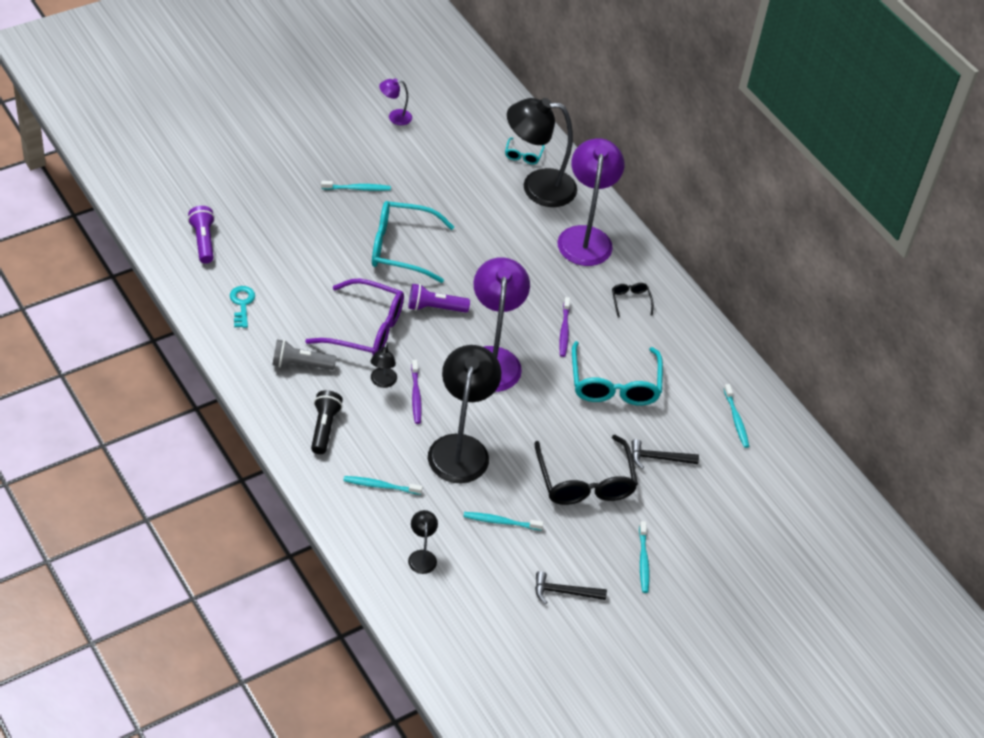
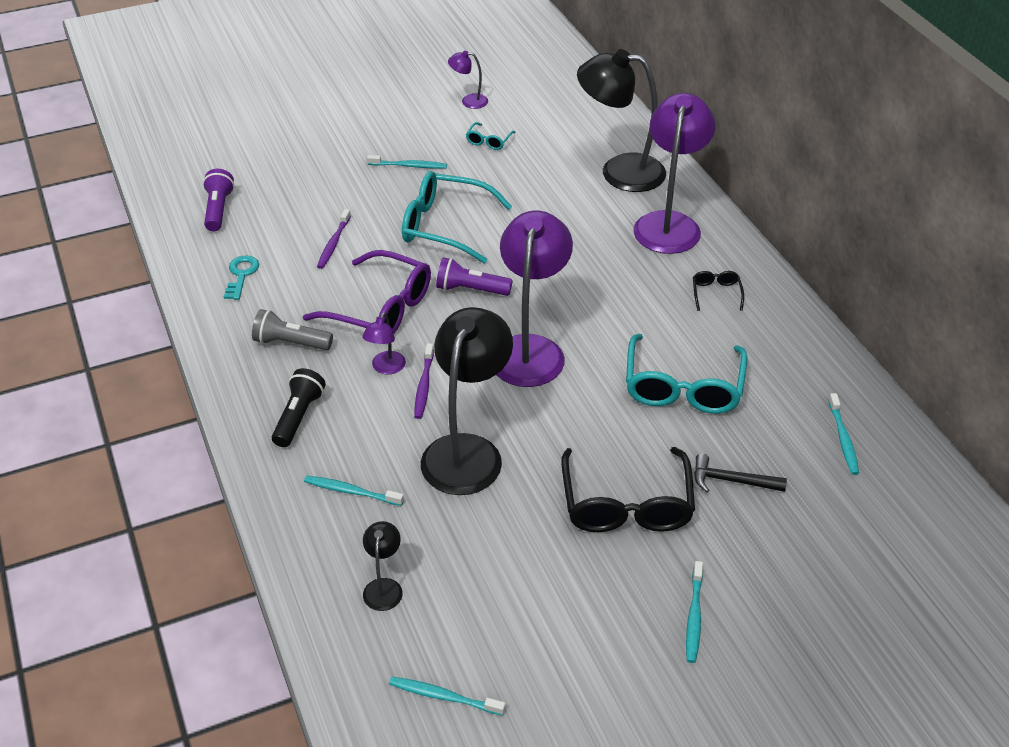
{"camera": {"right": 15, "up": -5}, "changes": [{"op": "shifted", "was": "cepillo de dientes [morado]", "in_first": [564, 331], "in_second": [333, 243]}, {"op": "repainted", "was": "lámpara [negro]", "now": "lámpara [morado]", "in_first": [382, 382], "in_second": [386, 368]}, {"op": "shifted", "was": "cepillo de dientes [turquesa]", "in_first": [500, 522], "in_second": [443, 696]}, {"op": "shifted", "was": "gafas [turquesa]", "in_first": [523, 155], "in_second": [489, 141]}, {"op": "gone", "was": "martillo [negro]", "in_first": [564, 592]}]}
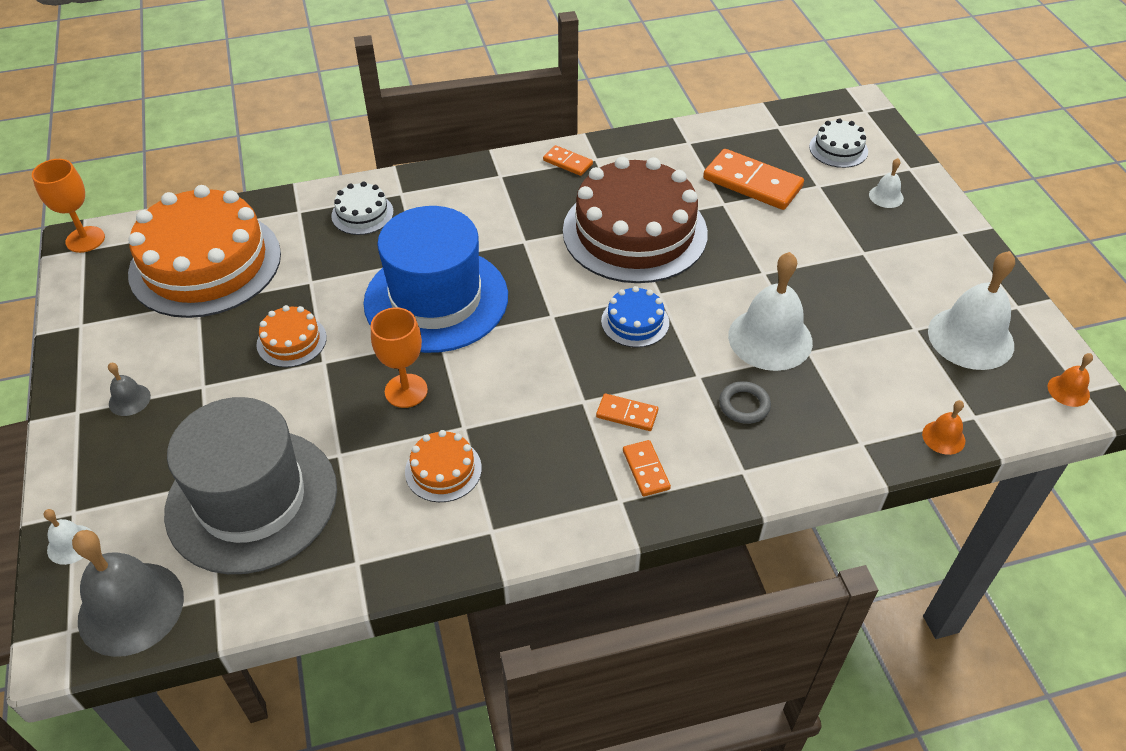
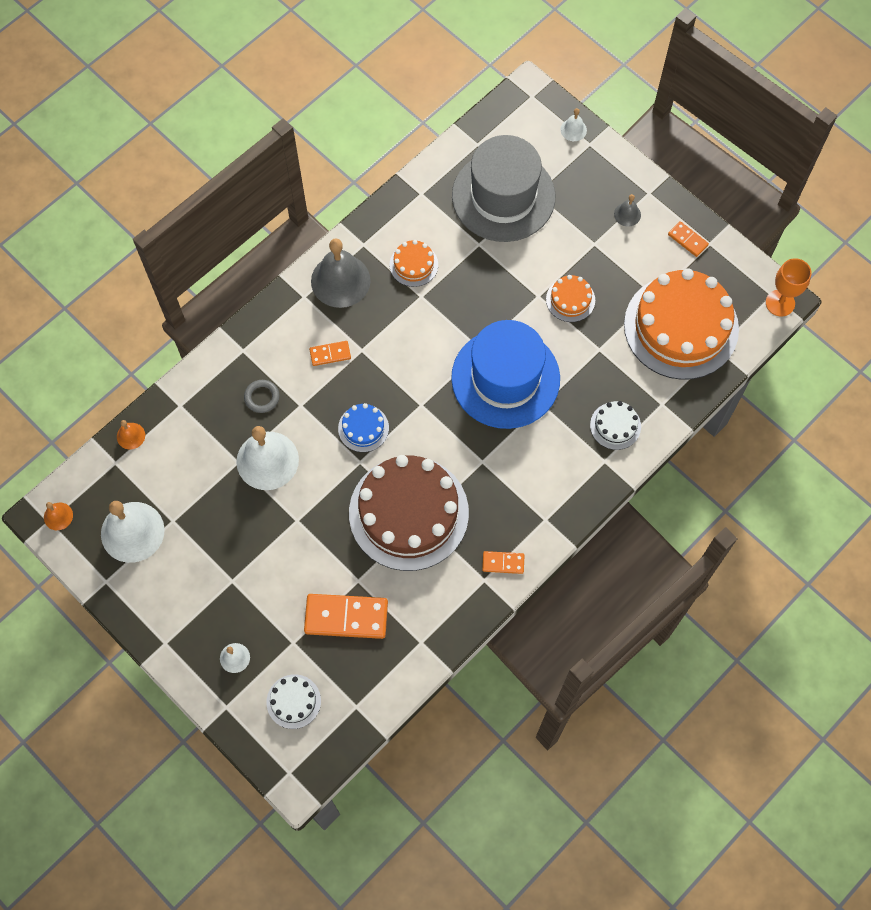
{"camera": {"right": 150, "up": 20}, "changes": [{"op": "shifted", "was": "campana [gris]", "in_first": [131, 608], "in_second": [340, 280]}, {"op": "shifted", "was": "ficha de dominó [naranja]", "in_first": [646, 470], "in_second": [687, 240]}, {"op": "gone", "was": "copa [naranja]", "in_first": [406, 391]}]}
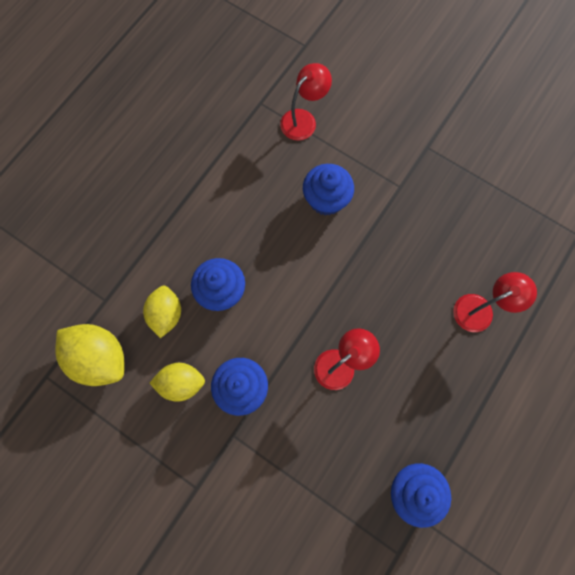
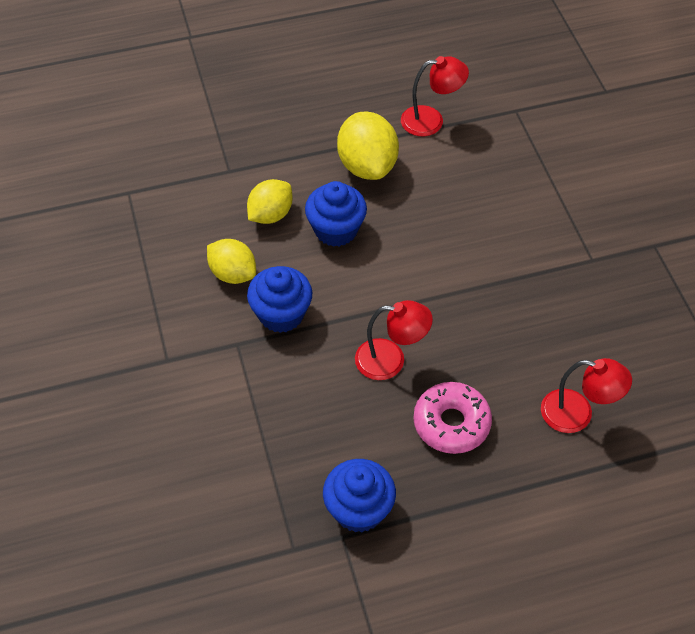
{"camera": {"right": 40, "up": -20}, "changes": [{"op": "shifted", "was": "limón [amarillo]", "in_first": [100, 358], "in_second": [367, 166]}, {"op": "shifted", "was": "lámpara [rojo]", "in_first": [303, 119], "in_second": [431, 120]}, {"op": "new", "now": "rosquilla [rosa]", "in_second": [451, 423]}, {"op": "gone", "was": "magdalena [azul]", "in_first": [326, 199]}]}
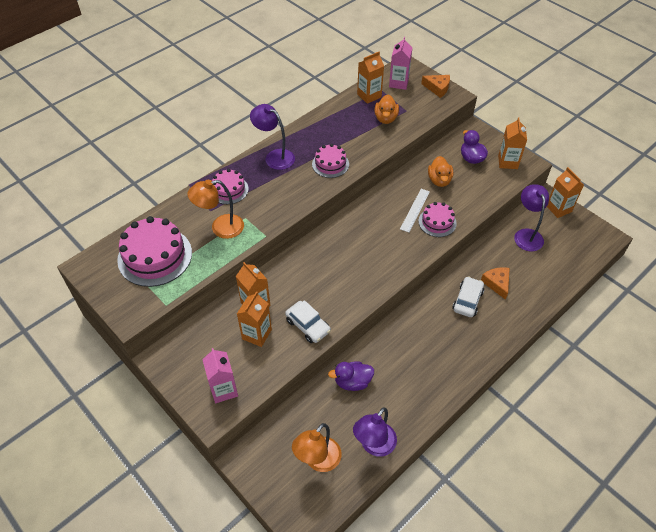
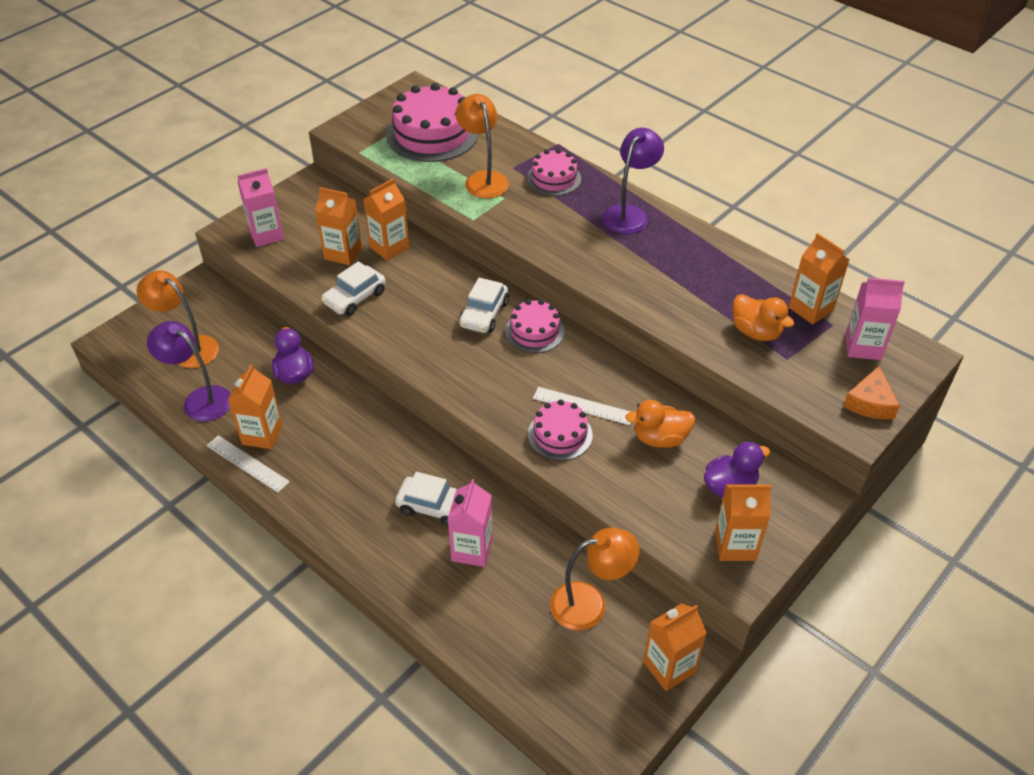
{"camera": {"right": 85, "up": -5}, "changes": [{"op": "new", "now": "regla [blanco]", "in_second": [247, 463]}, {"op": "new", "now": "cartón de leche [naranja]", "in_second": [262, 435]}, {"op": "swapped", "was": "queso [naranja]", "now": "cartón de leche [rosa]", "in_first": [497, 283], "in_second": [472, 549]}, {"op": "new", "now": "coche [blanco]", "in_second": [484, 314]}, {"op": "shifted", "was": "tarta [rosa]", "in_first": [330, 164], "in_second": [534, 331]}, {"op": "repainted", "was": "lámpara [morado]", "now": "lámpara [naranja]", "in_first": [526, 235], "in_second": [590, 603]}, {"op": "rotated", "was": "pato [naranja]", "in_first": [386, 118], "in_second": [756, 332], "clockwise": -135}]}
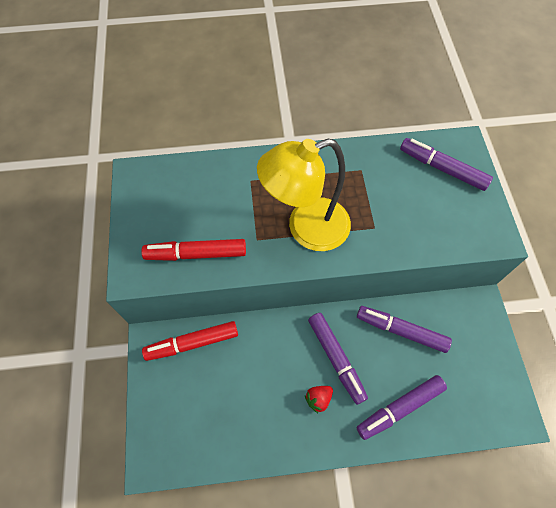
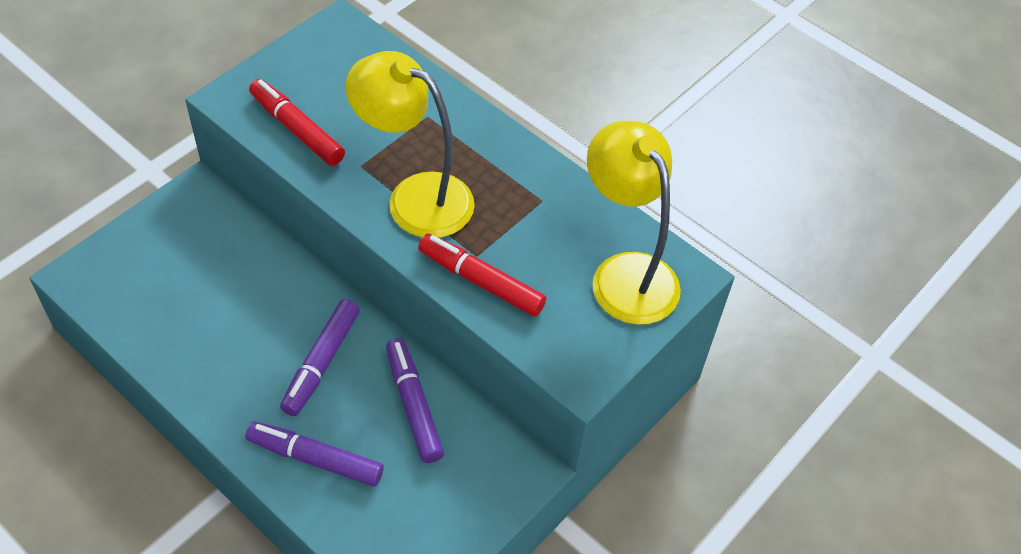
{"camera": {"right": 45, "up": -10}, "changes": [{"op": "shifted", "was": "rotulador [rojo]", "in_first": [192, 343], "in_second": [481, 281]}, {"op": "swapped", "was": "rotulador [morado]", "now": "lámpara [amarillo]", "in_first": [442, 168], "in_second": [625, 273]}, {"op": "gone", "was": "fresa [rojo]", "in_first": [318, 399]}]}
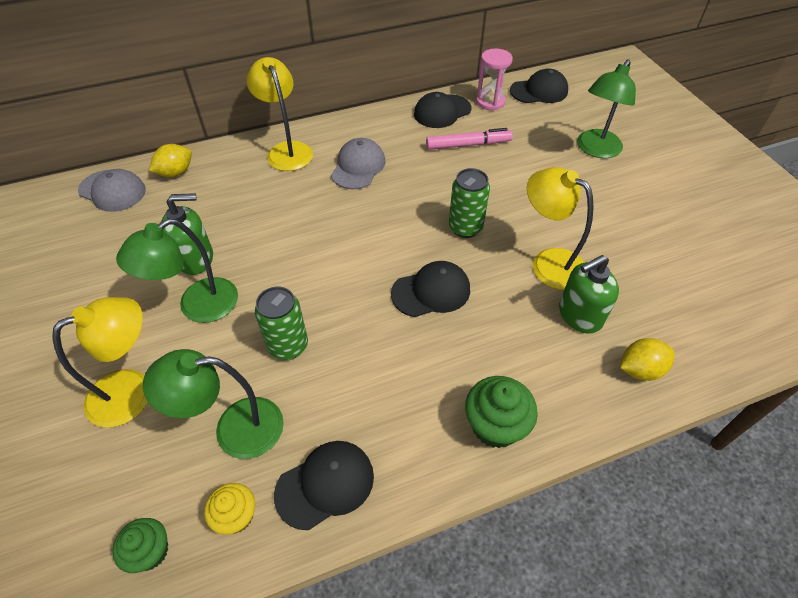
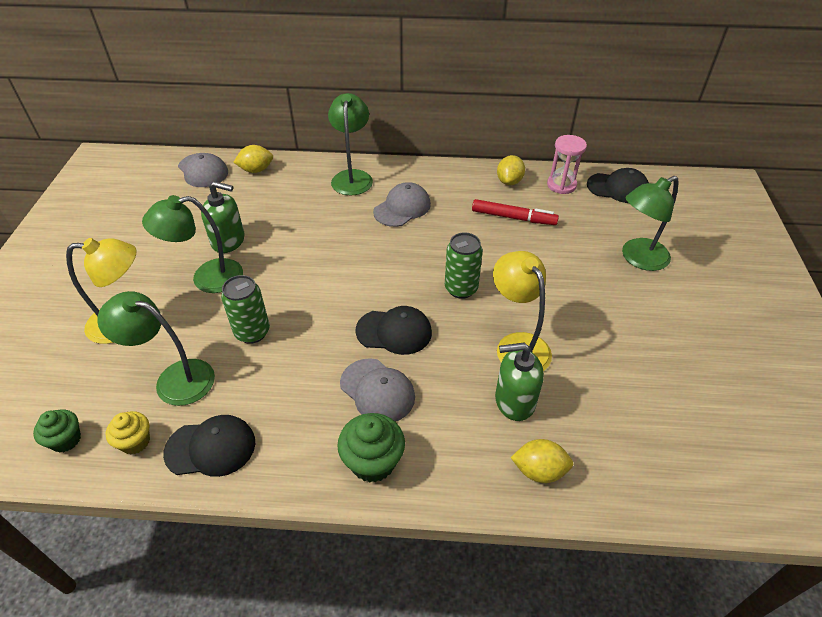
{"camera": {"right": 25, "up": -5}, "changes": [{"op": "repainted", "was": "lámpara [amarillo]", "now": "lámpara [verde]", "in_first": [287, 150], "in_second": [352, 177]}, {"op": "new", "now": "gorra [gris]", "in_second": [377, 391]}, {"op": "repainted", "was": "rotulador [rosa]", "now": "rotulador [rojo]", "in_first": [468, 145], "in_second": [513, 217]}, {"op": "swapped", "was": "gorra [negro]", "now": "limón [amarillo]", "in_first": [442, 111], "in_second": [509, 181]}]}
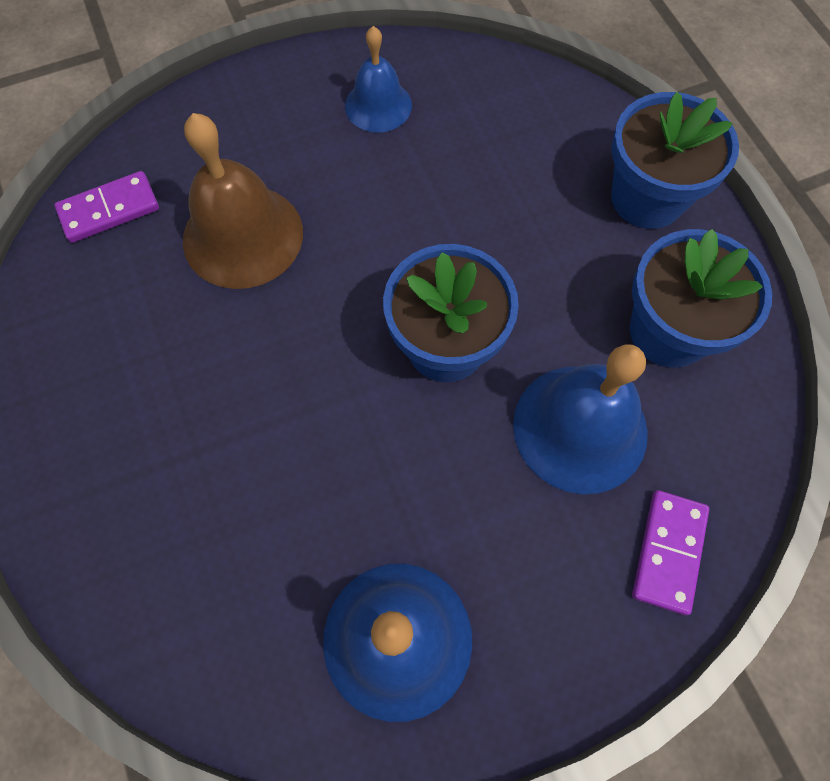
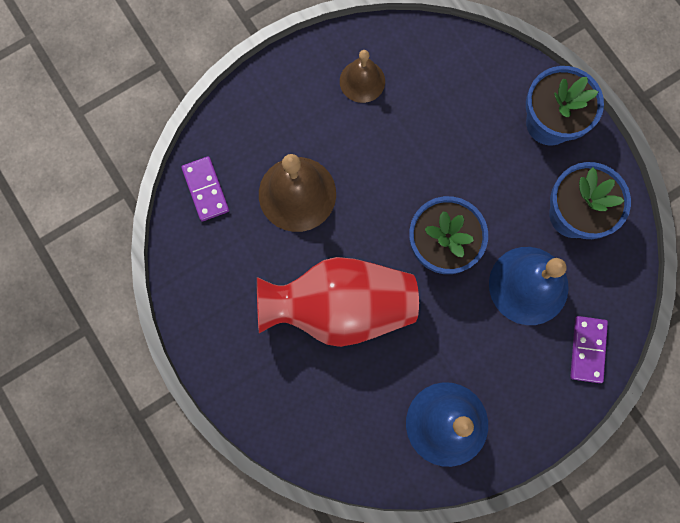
{"camera": {"right": -10, "up": 10}, "changes": [{"op": "rotated", "was": "ficha de dominó [morado]", "in_first": [109, 209], "in_second": [205, 189], "clockwise": -75}, {"op": "new", "now": "florero [rojo]", "in_second": [340, 307]}, {"op": "repainted", "was": "campana [azul]", "now": "campana [marrón]", "in_first": [378, 105], "in_second": [362, 81]}]}
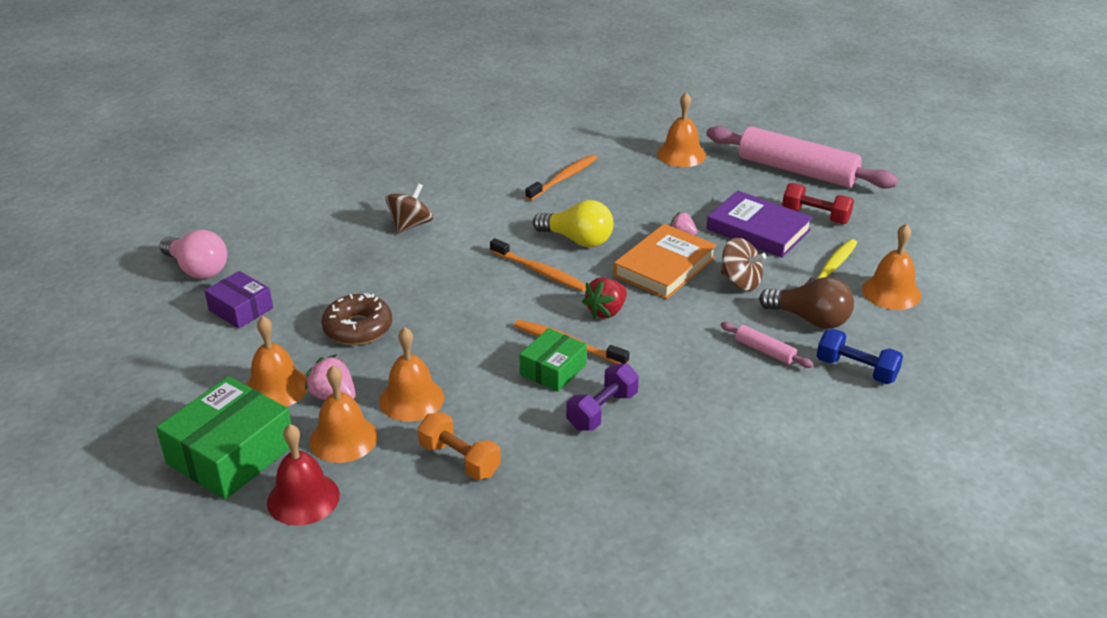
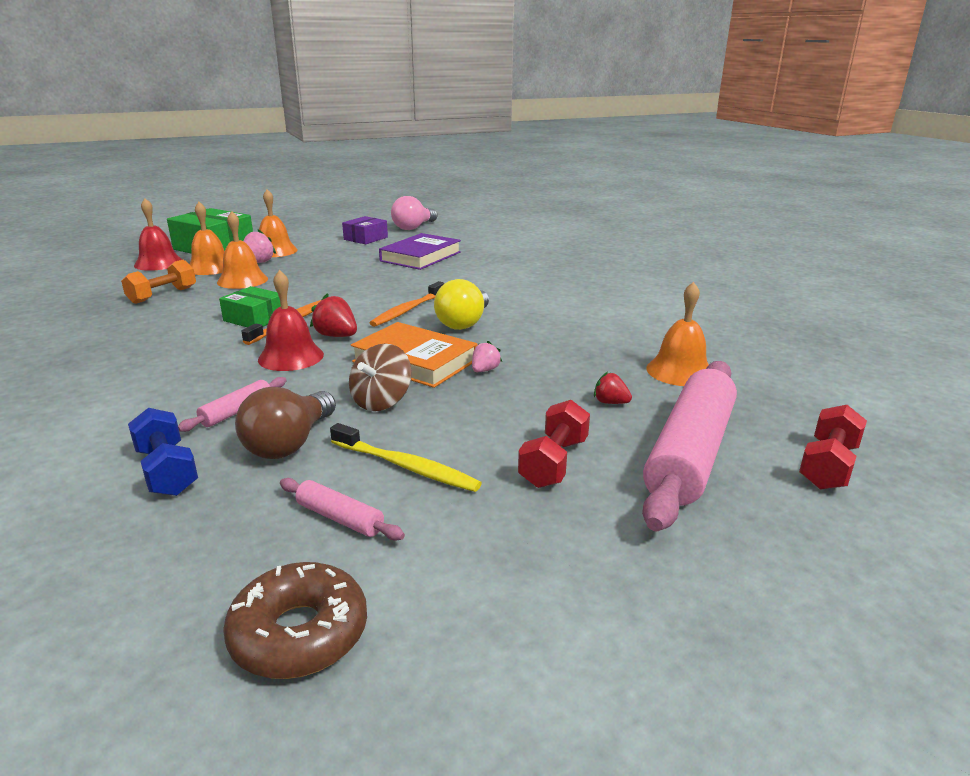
{"camera": {"right": 85, "up": -10}, "changes": [{"op": "rotated", "was": "mancuerna [azul]", "in_first": [856, 370], "in_second": [167, 471], "clockwise": -60}, {"op": "shifted", "was": "rosquilla [marrón]", "in_first": [358, 328], "in_second": [299, 633]}, {"op": "new", "now": "campana [rojo]", "in_second": [291, 357]}, {"op": "swapped", "was": "campana [naranja]", "now": "rodillo [rosa]", "in_first": [891, 292], "in_second": [340, 518]}, {"op": "shifted", "was": "libro [morado]", "in_first": [758, 229], "in_second": [421, 256]}, {"op": "new", "now": "fresa [rojo]", "in_second": [610, 402]}, {"op": "new", "now": "mancuerna [rojo]", "in_second": [828, 466]}, {"op": "gone", "was": "peonza [marrón]", "in_first": [410, 225]}, {"op": "gone", "was": "cepillo de dientes [naranja]", "in_first": [563, 178]}, {"op": "gone", "was": "mancuerna [morado]", "in_first": [602, 410]}]}
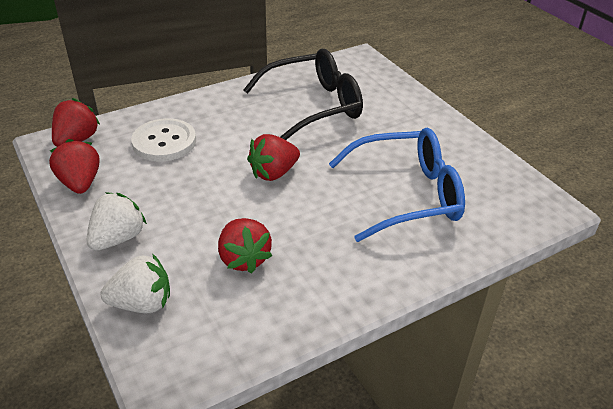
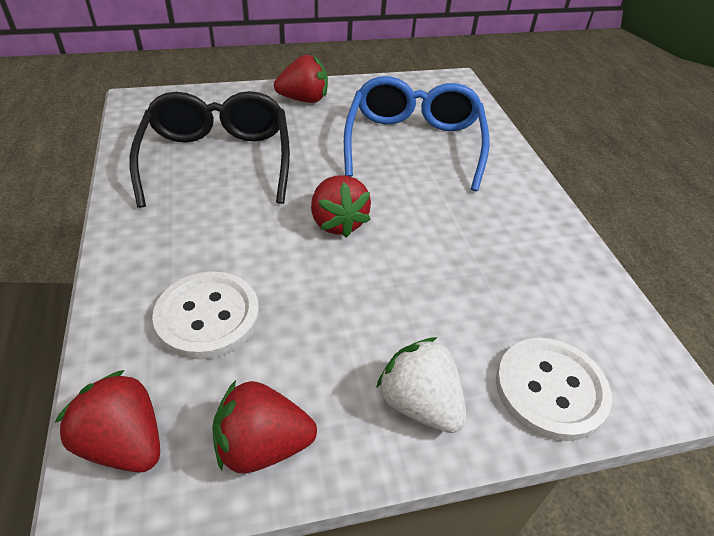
{"camera": {"right": -75, "up": 5}, "changes": [{"op": "shifted", "was": "fresa [rojo]", "in_first": [244, 259], "in_second": [304, 99]}, {"op": "swapped", "was": "fresa [blanco]", "now": "botón [blanco]", "in_first": [142, 303], "in_second": [550, 389]}]}
